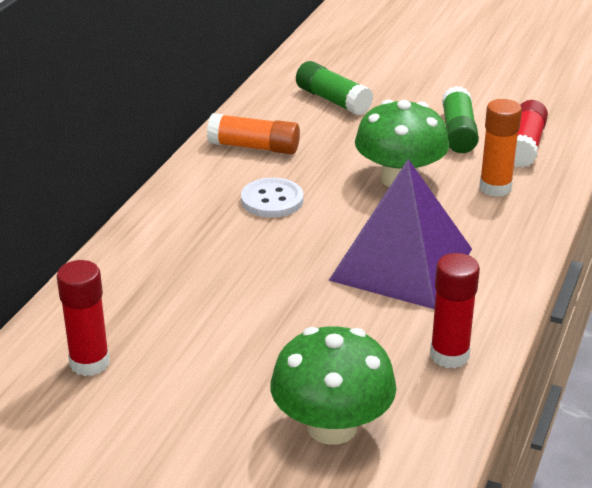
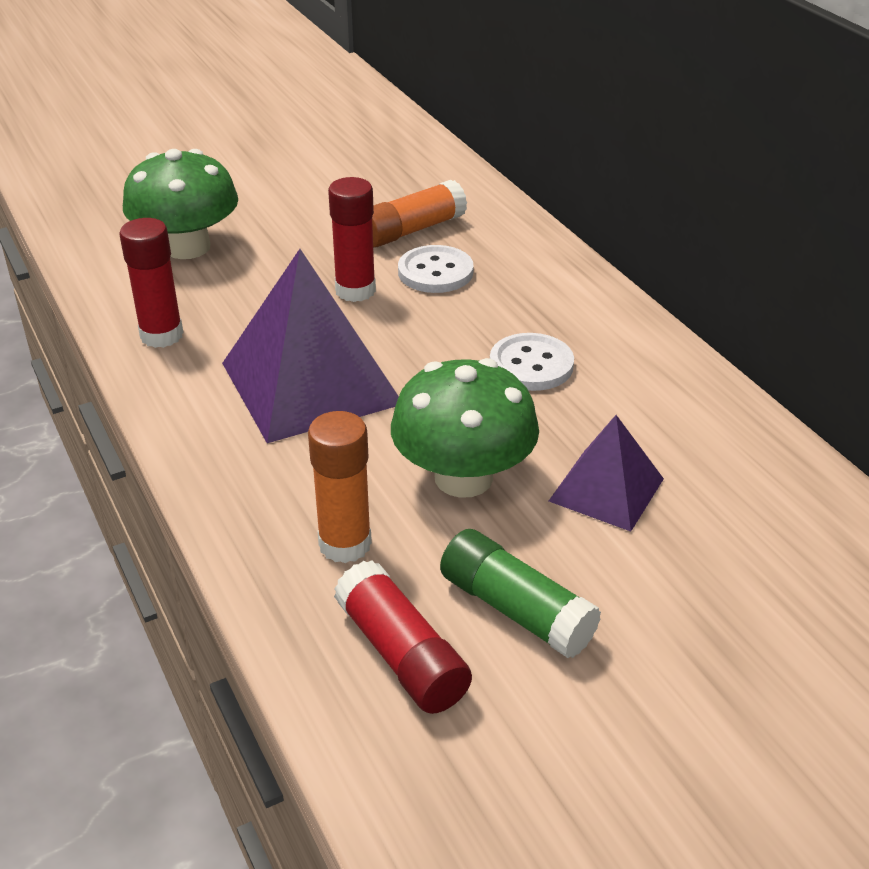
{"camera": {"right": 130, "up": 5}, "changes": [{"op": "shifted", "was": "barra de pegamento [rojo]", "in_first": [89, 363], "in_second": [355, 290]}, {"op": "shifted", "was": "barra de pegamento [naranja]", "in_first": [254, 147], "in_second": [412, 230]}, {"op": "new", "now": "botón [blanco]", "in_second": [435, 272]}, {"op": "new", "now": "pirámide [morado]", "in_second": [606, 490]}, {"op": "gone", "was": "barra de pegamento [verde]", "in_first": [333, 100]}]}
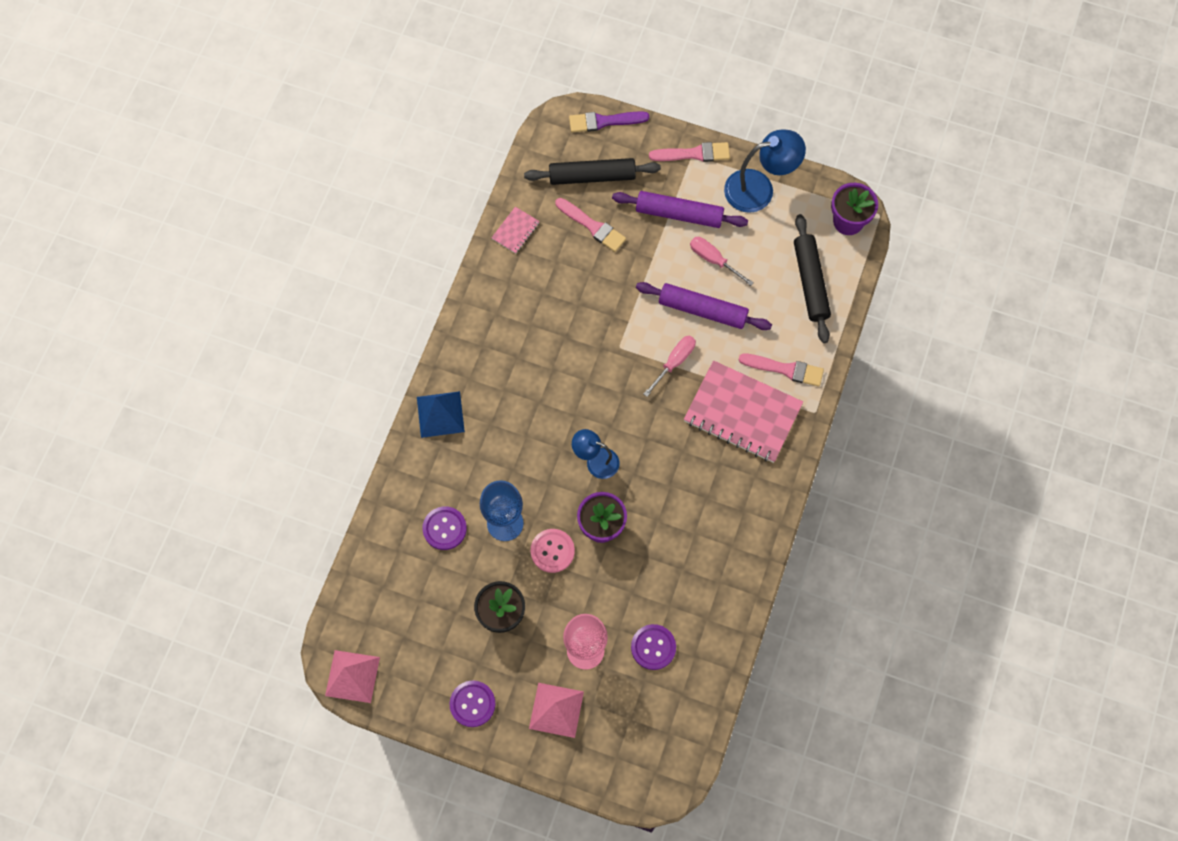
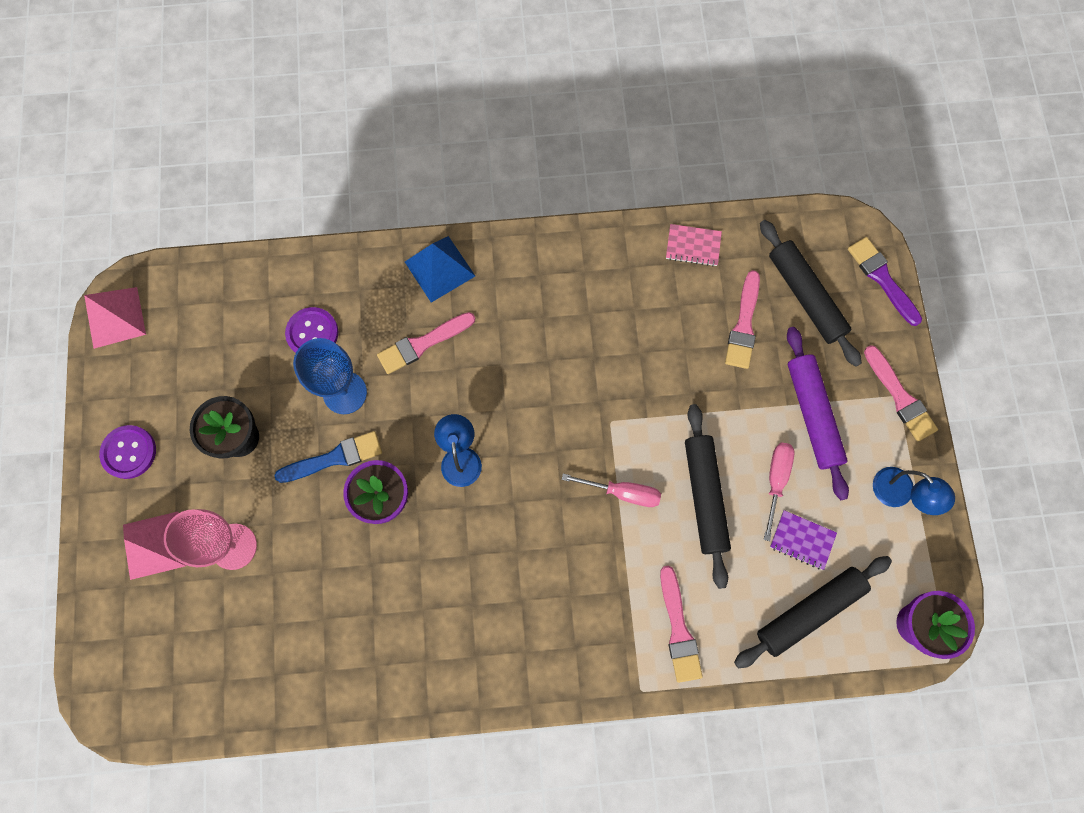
{"camera": {"right": 65, "up": 5}, "changes": [{"op": "swapped", "was": "botón [rosa]", "now": "pincel [azul]", "in_first": [552, 551], "in_second": [334, 458]}, {"op": "new", "now": "pincel [rosa]", "in_second": [423, 343]}, {"op": "repainted", "was": "rodillo [morado]", "now": "rodillo [negro]", "in_first": [702, 310], "in_second": [704, 496]}, {"op": "new", "now": "cuaderno [morado]", "in_second": [802, 540]}, {"op": "scaled", "was": "lámpara [azul]", "in_first": [759, 188], "in_second": [899, 494], "ratio": 0.62}, {"op": "gone", "was": "botón [morado]", "in_first": [653, 647]}, {"op": "gone", "was": "cuaderno [rosa]", "in_first": [742, 413]}]}
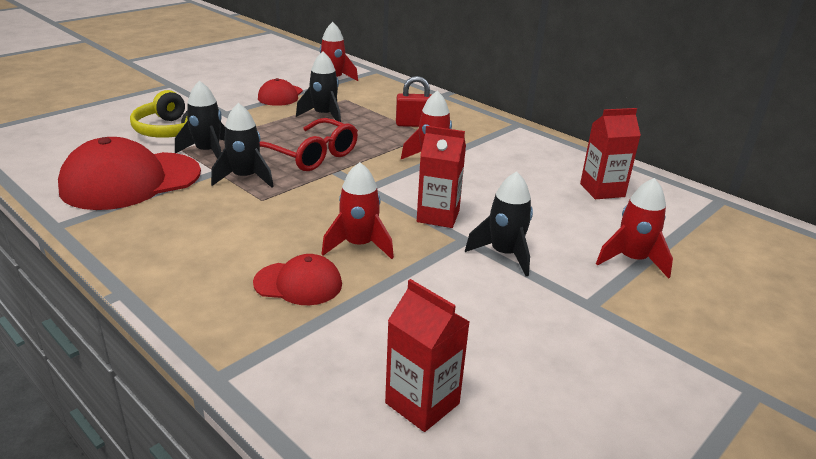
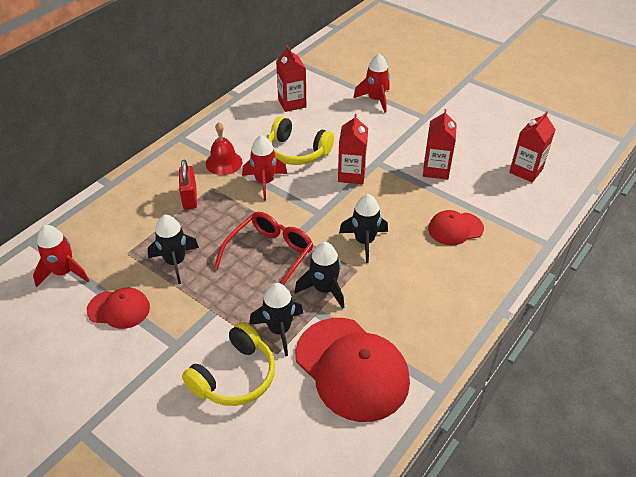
{"camera": {"right": -95, "up": 15}, "changes": [{"op": "new", "now": "campana [rojo]", "in_second": [224, 162]}, {"op": "new", "now": "auriculares [amarillo]", "in_second": [297, 151]}, {"op": "shifted", "was": "cohete [negro]", "in_first": [504, 254], "in_second": [364, 241]}, {"op": "new", "now": "cartón de leche [rojo]", "in_second": [436, 170]}, {"op": "rotated", "was": "gorra [rojo]", "in_first": [298, 283], "in_second": [455, 228], "clockwise": -105}, {"op": "gone", "was": "cohete [rojo]", "in_first": [359, 245]}]}
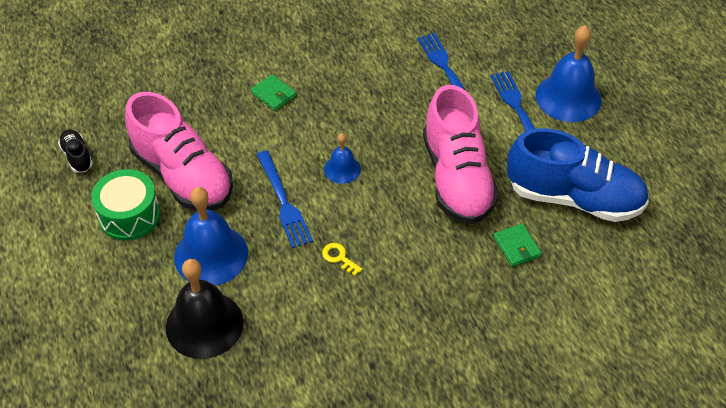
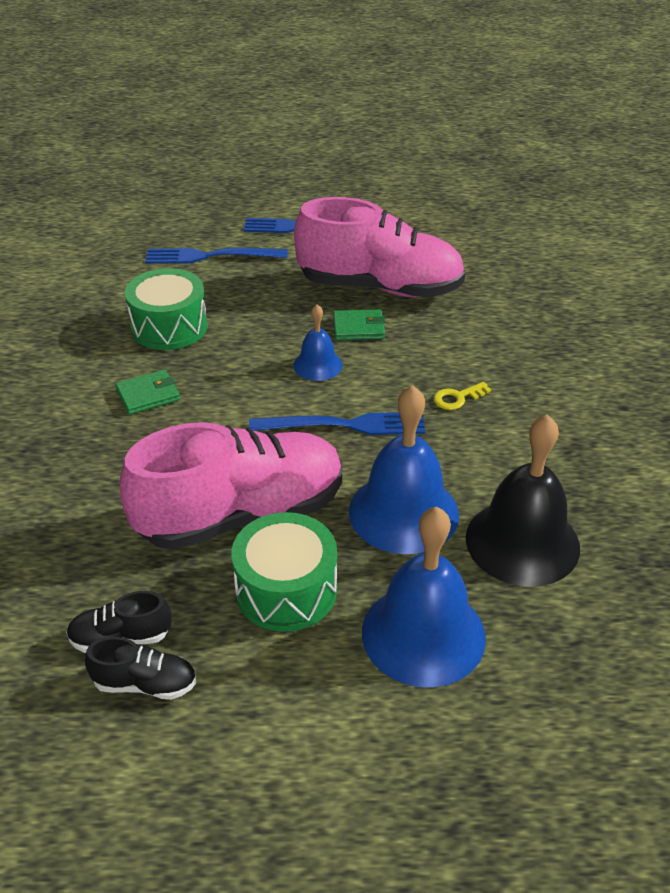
{"camera": {"right": -70, "up": -10}, "changes": [{"op": "new", "now": "zapato [negro]", "in_second": [145, 684]}, {"op": "new", "now": "tambor [verde]", "in_second": [169, 327]}, {"op": "shifted", "was": "cartera [verde]", "in_first": [516, 247], "in_second": [358, 328]}, {"op": "shifted", "was": "campana [azul]", "in_first": [568, 97], "in_second": [423, 634]}, {"op": "gone", "was": "zapato [azul]", "in_first": [574, 198]}]}
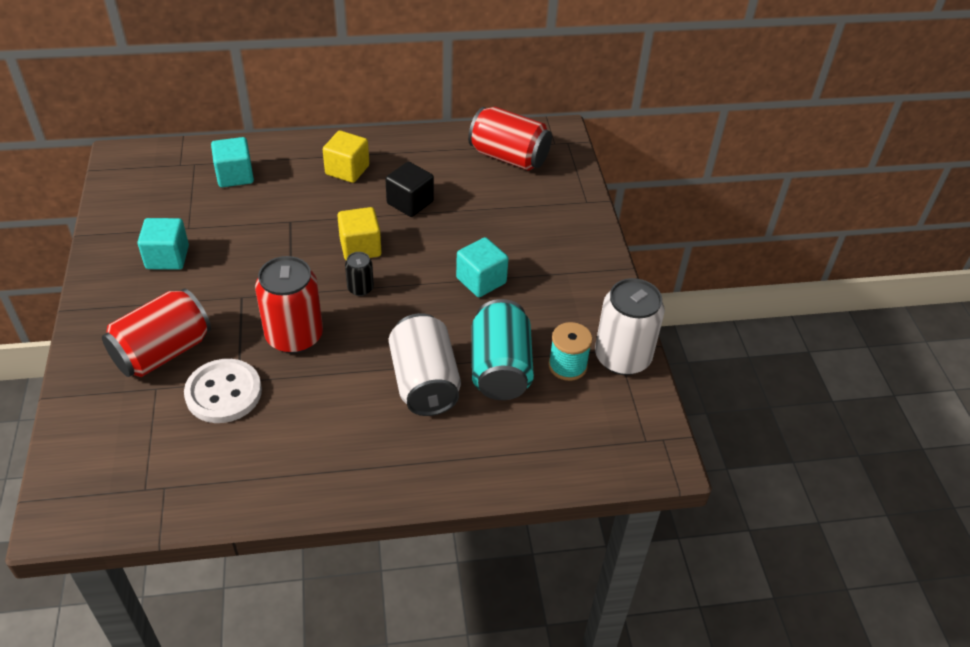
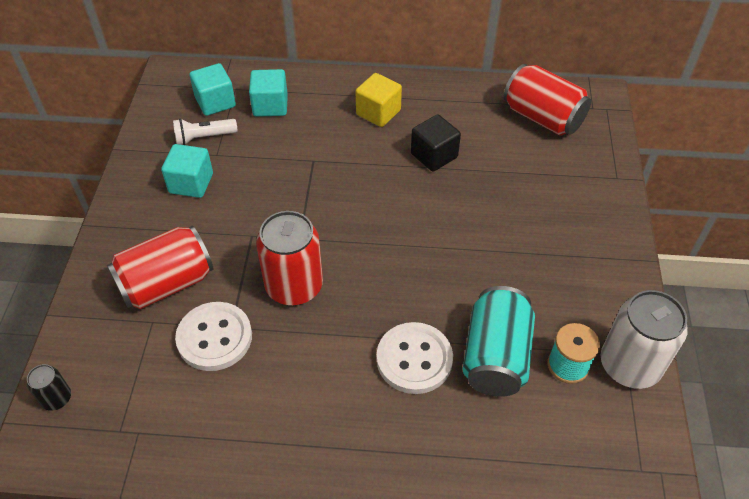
{"camera": {"right": 15, "up": 5}, "changes": [{"op": "shifted", "was": "lata [negro]", "in_first": [360, 288], "in_second": [56, 398]}, {"op": "new", "now": "lámpara de mano [blanco]", "in_second": [203, 137]}, {"op": "shifted", "was": "cubo [turquesa]", "in_first": [481, 280], "in_second": [215, 102]}, {"op": "swapped", "was": "lata [blanco]", "now": "botón [blanco]", "in_first": [424, 382], "in_second": [414, 359]}, {"op": "gone", "was": "cubo [amarillo]", "in_first": [360, 247]}]}
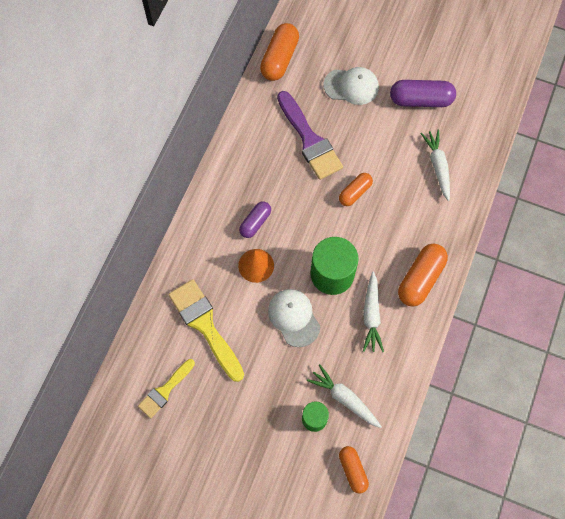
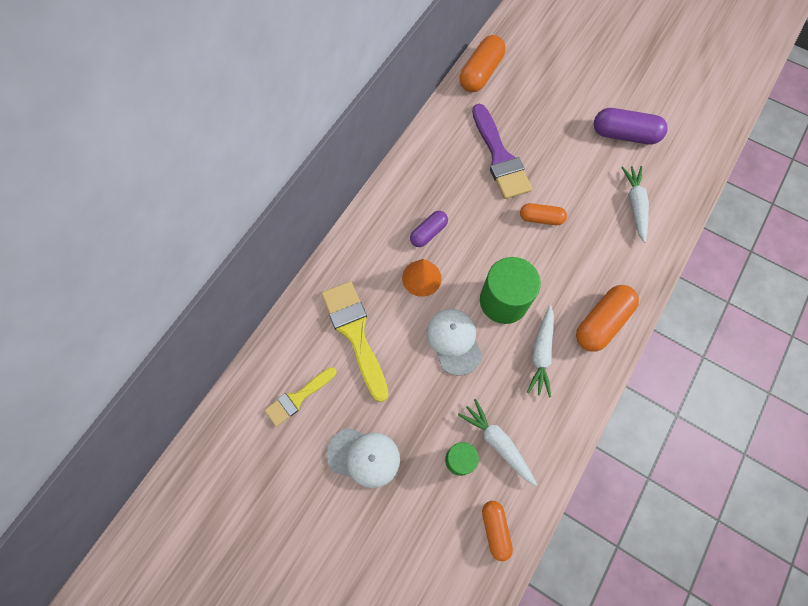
{"camera": {"right": 10, "up": 0}, "changes": [{"op": "shifted", "was": "gorra [blanco]", "in_first": [351, 86], "in_second": [364, 457]}, {"op": "rotated", "was": "cápsula [naranja]", "in_first": [355, 192], "in_second": [541, 218], "clockwise": 45}]}
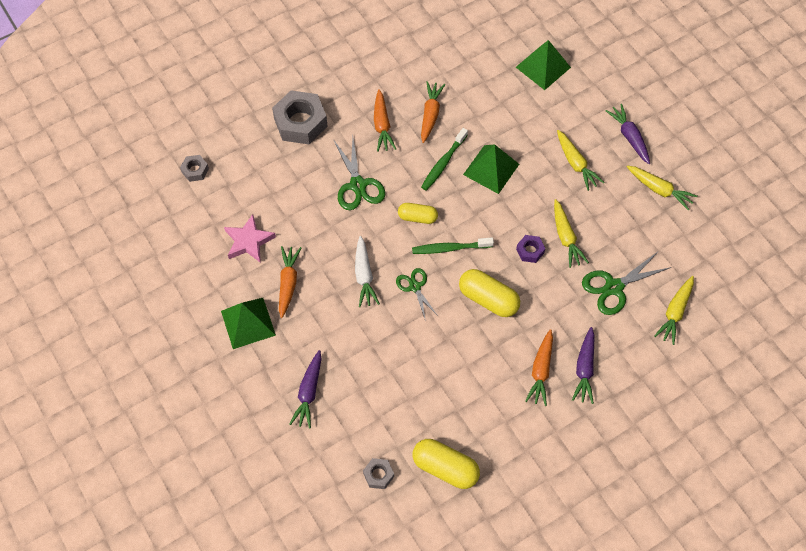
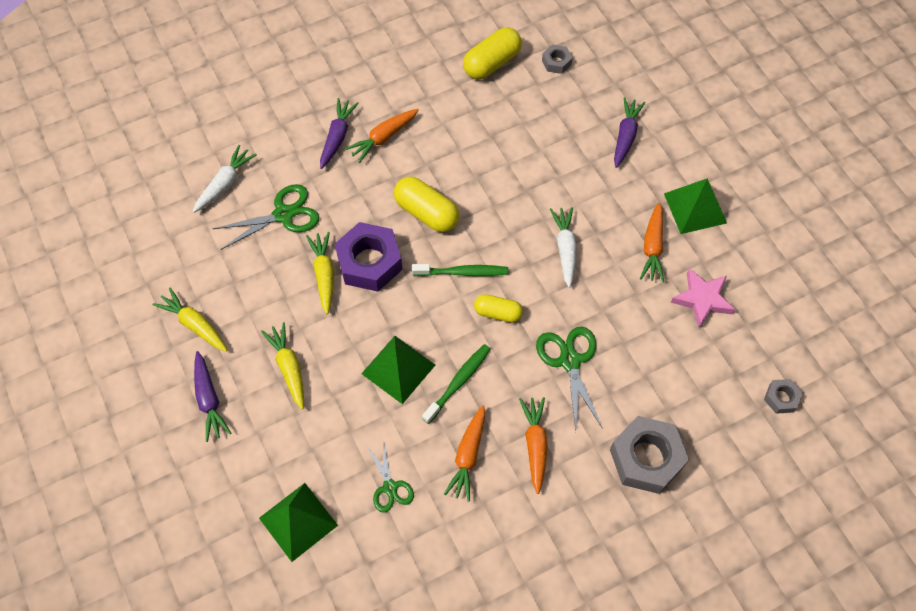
{"camera": {"right": -175, "up": 0}, "changes": [{"op": "repainted", "was": "zanahoria [amarillo]", "now": "zanahoria [blanco]", "in_first": [675, 313], "in_second": [225, 183]}, {"op": "scaled", "was": "tuerca [morado]", "in_first": [530, 251], "in_second": [369, 262], "ratio": 2.05}, {"op": "rotated", "was": "zanahoria [naranja]", "in_first": [540, 371], "in_second": [383, 138], "clockwise": -150}, {"op": "shifted", "was": "tijeras [verde]", "in_first": [415, 287], "in_second": [390, 487]}, {"op": "rotated", "was": "cápsula [amarillo]", "in_first": [445, 468], "in_second": [492, 63], "clockwise": -75}]}
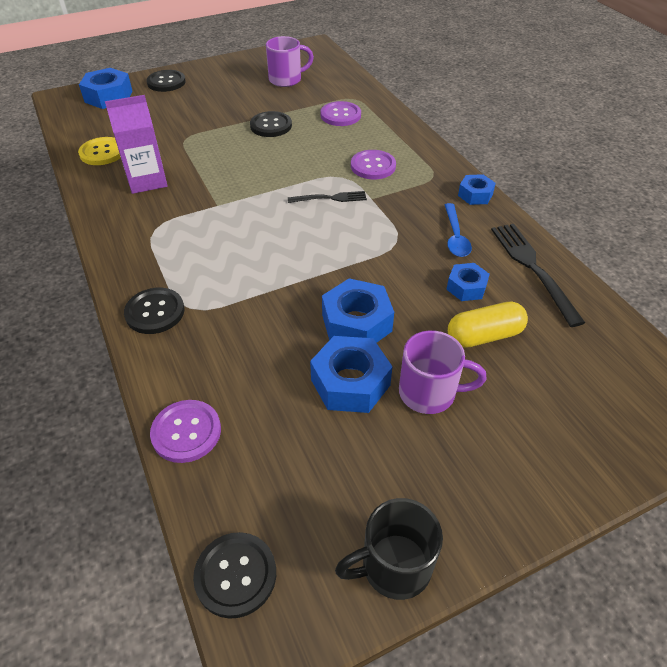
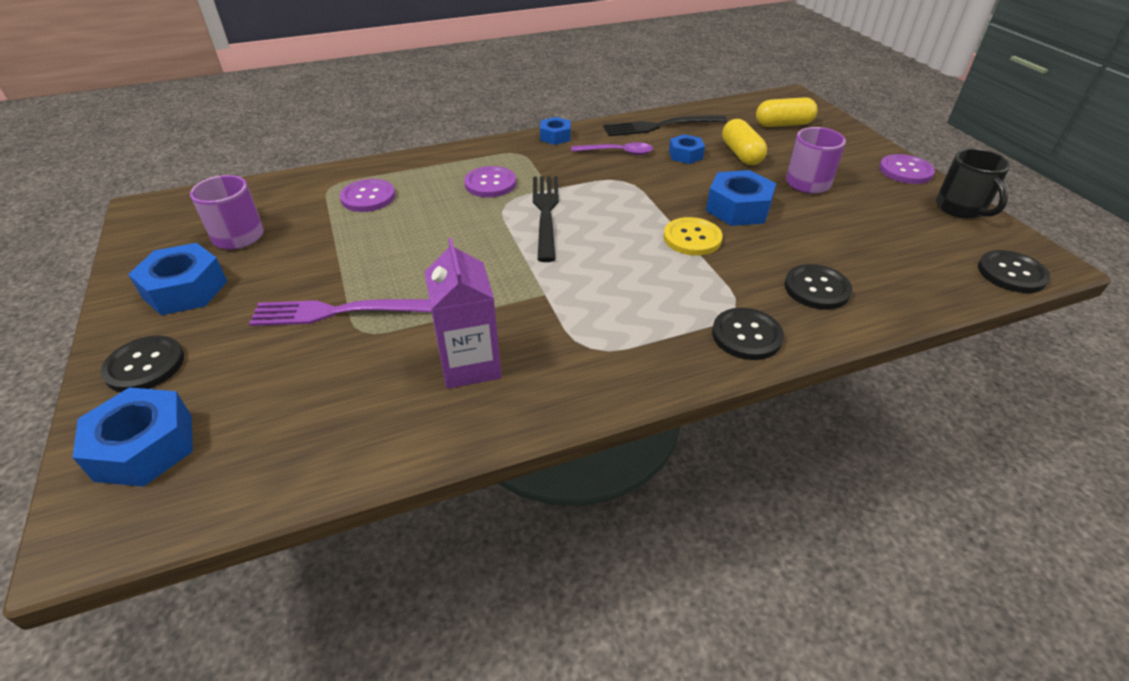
{"camera": {"right": -85, "up": -5}, "changes": [{"op": "shifted", "was": "tuerca [azul]", "in_first": [350, 382], "in_second": [185, 289]}, {"op": "new", "now": "tenedor [morado]", "in_second": [337, 312]}, {"op": "scaled", "was": "tenedor [negro]", "in_first": [330, 198], "in_second": [545, 212], "ratio": 1.69}, {"op": "repainted", "was": "cuchara [azul]", "now": "cuchara [morado]", "in_first": [455, 237], "in_second": [617, 152]}, {"op": "shifted", "was": "botón [amarillo]", "in_first": [102, 153], "in_second": [692, 238]}, {"op": "new", "now": "cápsula [amarillo]", "in_second": [783, 124]}, {"op": "shifted", "was": "botón [negro]", "in_first": [271, 126], "in_second": [816, 288]}, {"op": "shifted", "was": "botón [morado]", "in_first": [186, 432], "in_second": [905, 171]}]}
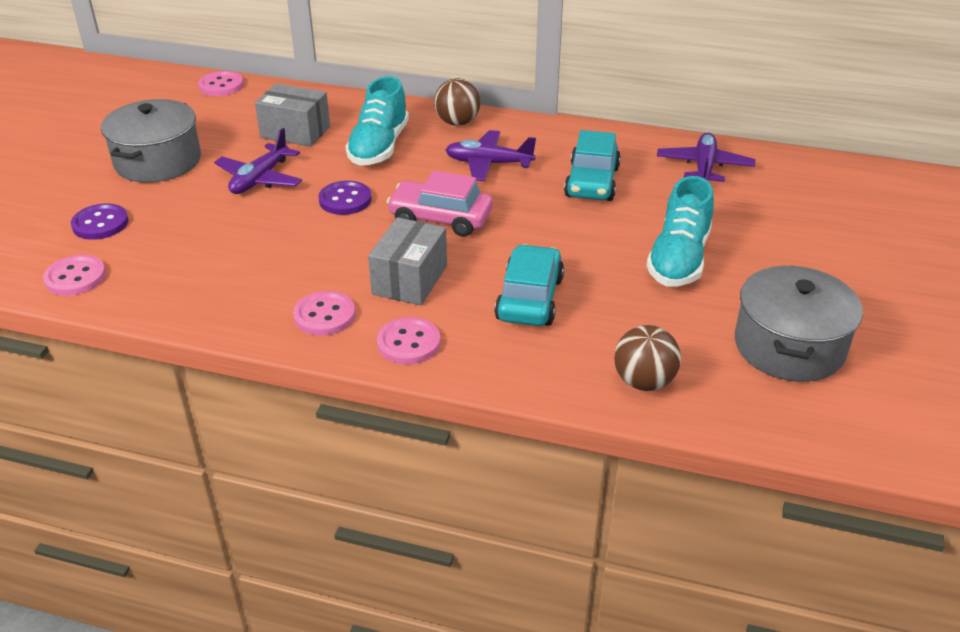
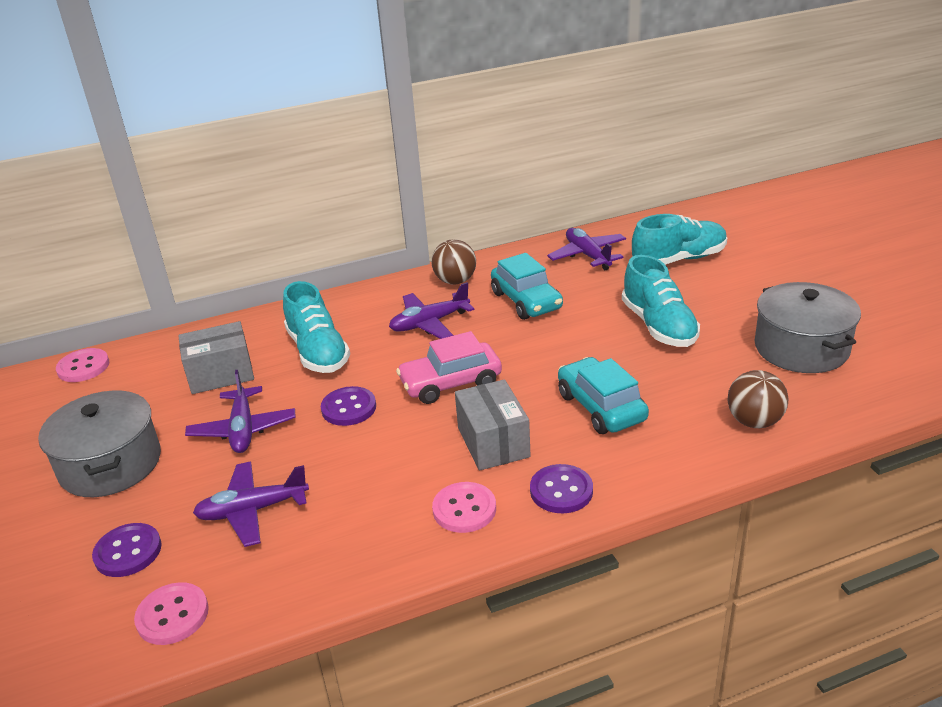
{"camera": {"right": -35, "up": -5}, "changes": [{"op": "new", "now": "avión [morado]", "in_second": [252, 510]}, {"op": "shifted", "was": "pelota [marrón]", "in_first": [457, 122], "in_second": [455, 281]}, {"op": "repainted", "was": "botón [rosa]", "now": "botón [morado]", "in_first": [408, 343], "in_second": [561, 491]}, {"op": "new", "now": "zapato [turquesa]", "in_second": [679, 259]}]}
